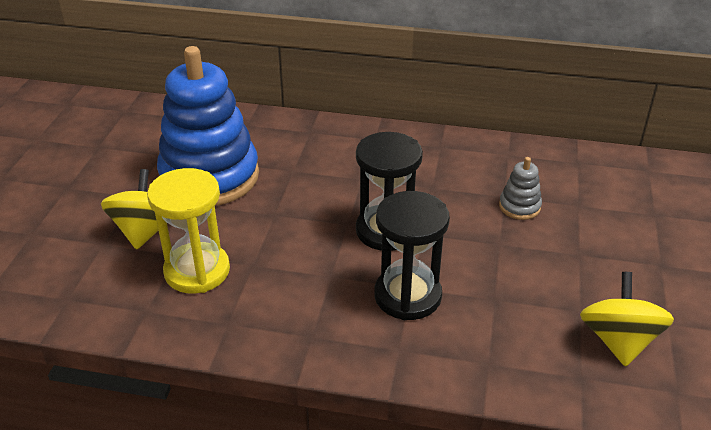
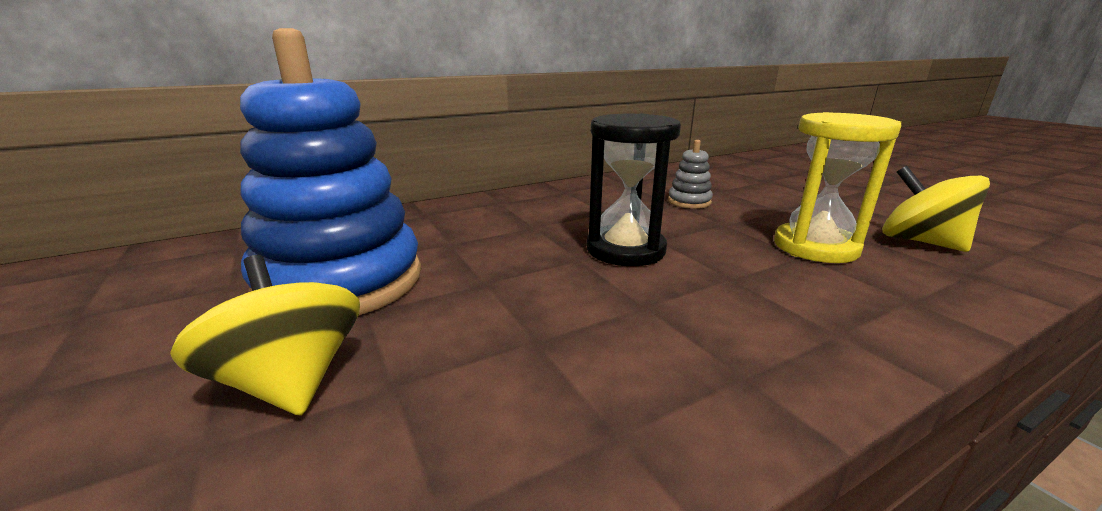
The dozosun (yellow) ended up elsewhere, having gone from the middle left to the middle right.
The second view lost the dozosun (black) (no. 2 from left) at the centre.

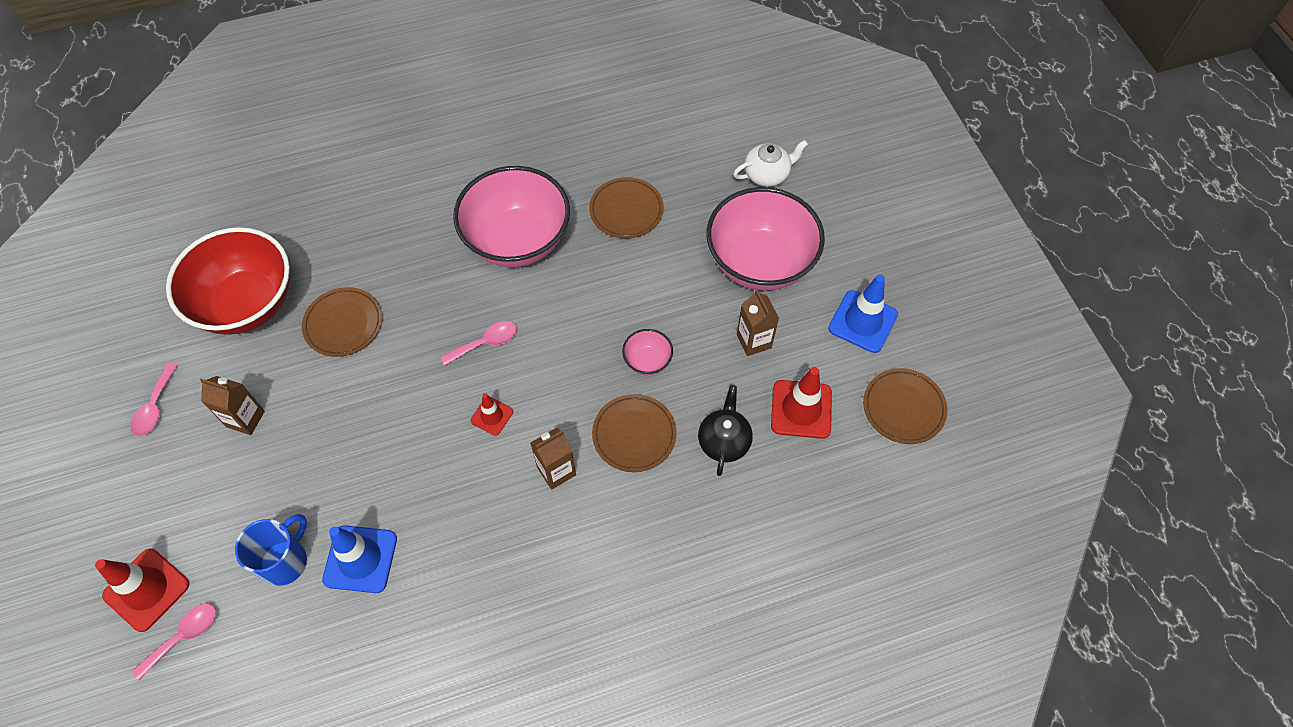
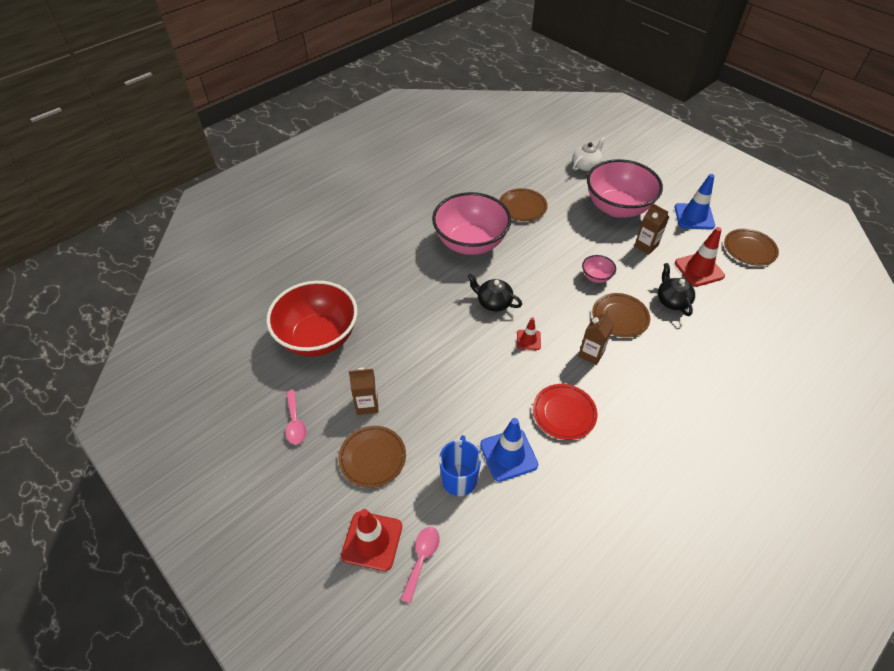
The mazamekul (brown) (no. 1 from left) ended up elsewhere, having gone from the middle left to the bottom centre.
Where the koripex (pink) (no. 3 from left) stood at the centre, the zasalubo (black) (no. 1 from left) came to stand at the centre.
The second view gained the mazamekul (red) at the centre.

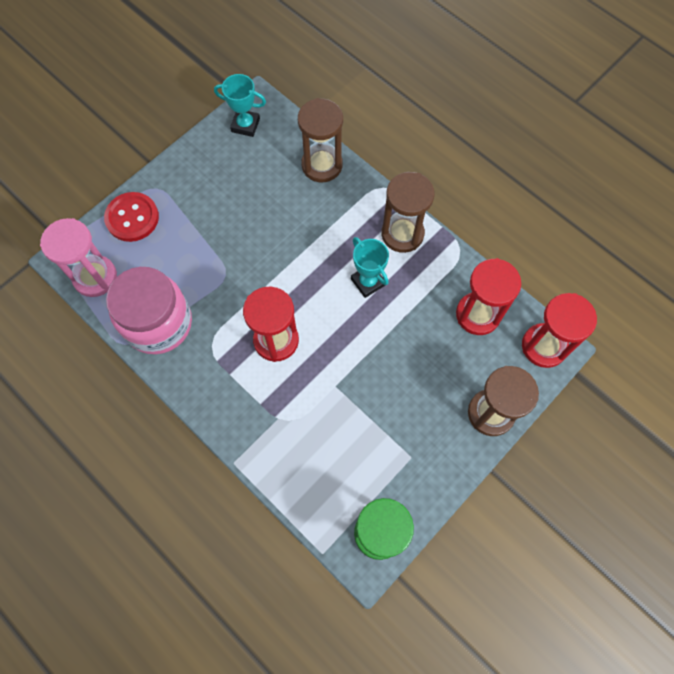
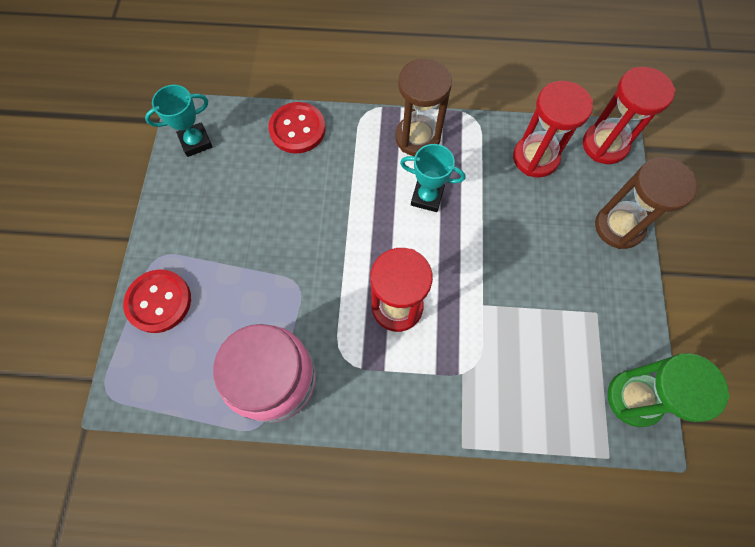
The second view lost the dozosun (pink) at the middle left.
Where the dozosun (brown) (no. 1 from left) stood at the top centre, the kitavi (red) (no. 2 from left) came to stand at the top centre.

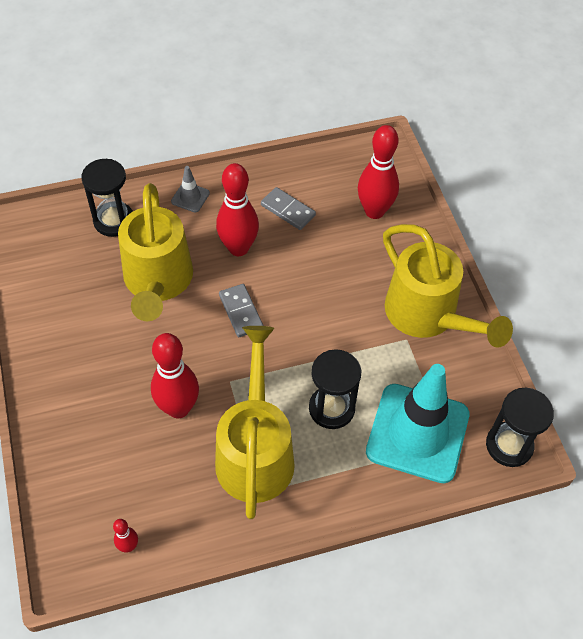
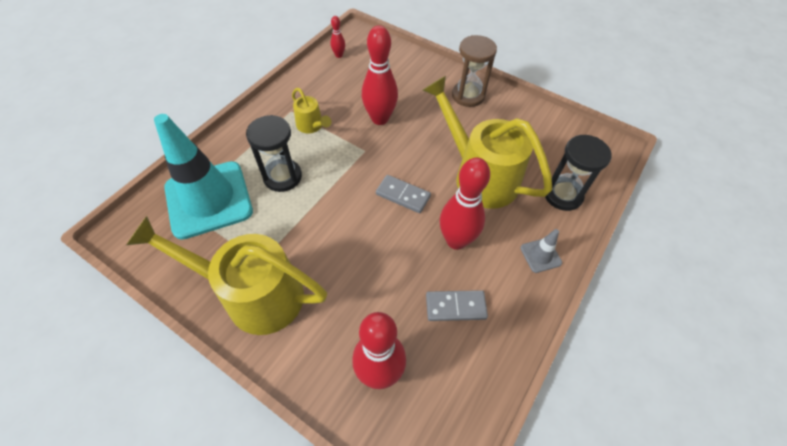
The size of the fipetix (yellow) (no. 2 from left) at the centre changed by a factor of 0.46.
The second view lost the dozosun (black) (no. 3 from left) at the bottom right.
The second view gained the dozosun (brown) at the top centre.

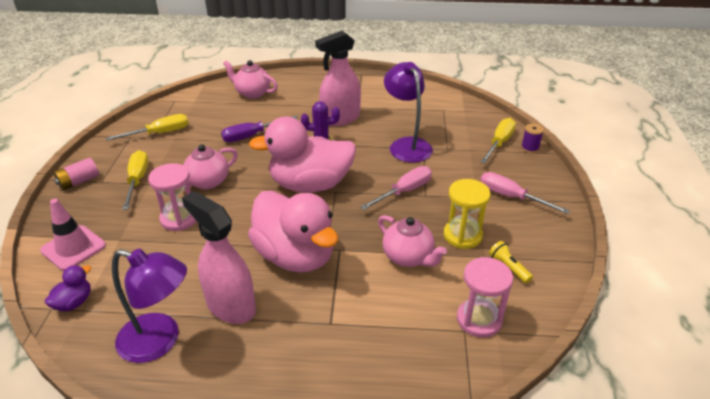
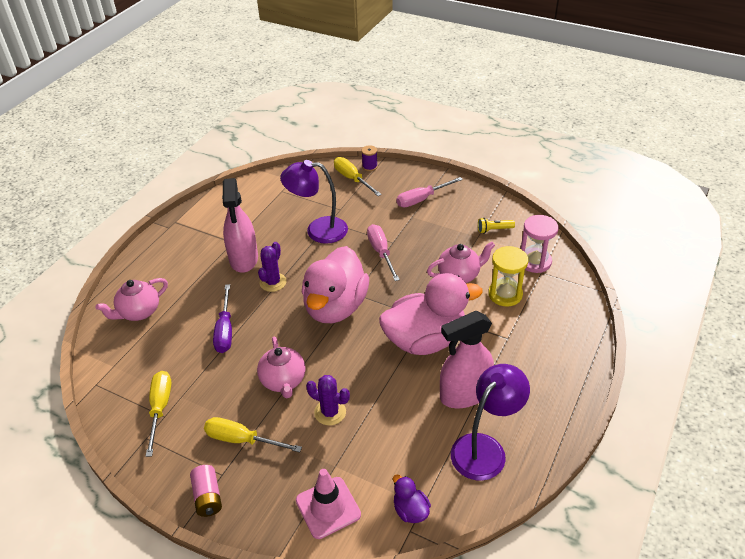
Where the dozosun (pink) (no. 1 from left) stood at the middle left, the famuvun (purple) (no. 2 from left) came to stand at the bottom centre.
The dozosun (yellow) ended up elsewhere, having gone from the centre to the middle right.

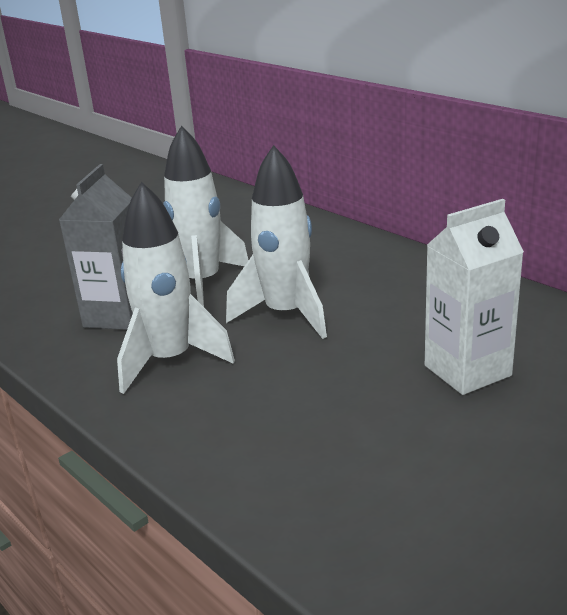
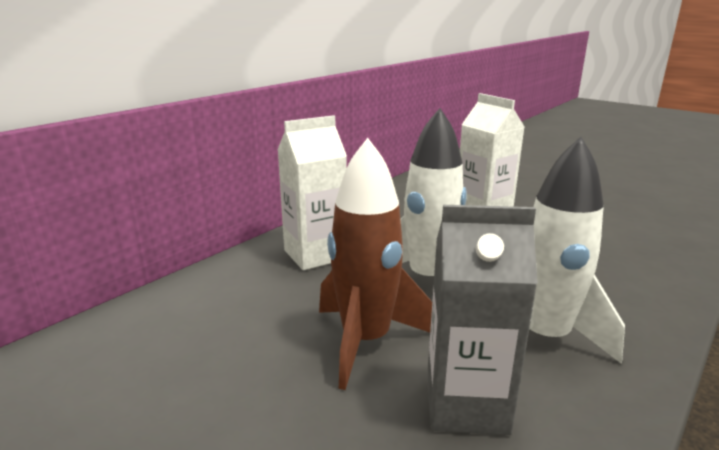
What was the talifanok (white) (no. 2 from left) at the centre turned into the talifanok (brown) at the centre.
The second view gained the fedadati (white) (no. 1 from left) at the centre.

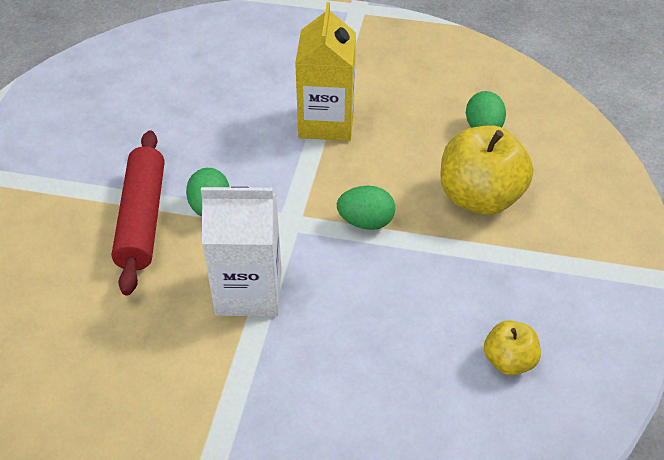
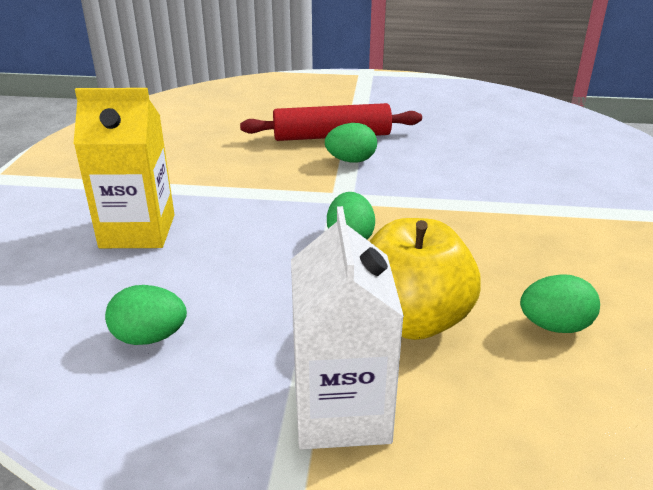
The fedadati (white) ended up elsewhere, having gone from the centre to the bottom centre.
The fedadati (yellow) ended up elsewhere, having gone from the top centre to the middle left.
Where the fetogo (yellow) (no. 2 from left) stood at the bottom right, the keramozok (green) (no. 1 from left) came to stand at the middle left.

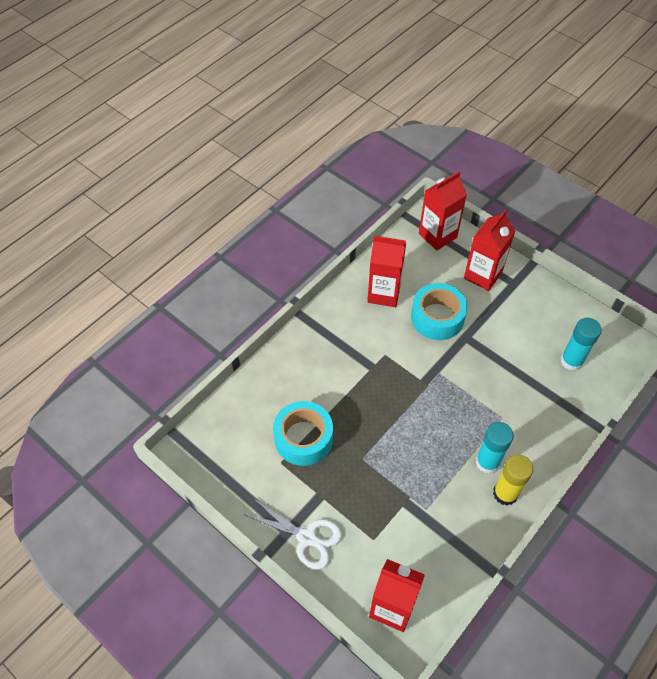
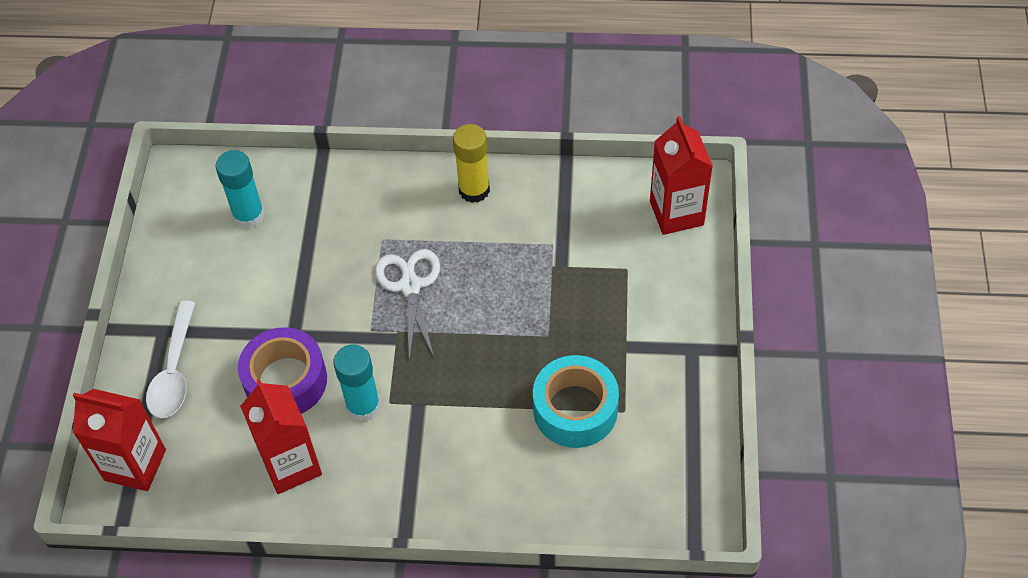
The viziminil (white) ended up elsewhere, having gone from the bottom centre to the centre.
What was the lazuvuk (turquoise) (no. 2 from left) at the middle right turned into the lazuvuk (purple) at the middle left.
Where the fedadati (red) (no. 4 from left) stood at the middle right, the koripex (white) came to stand at the middle left.
The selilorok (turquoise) (no. 1 from left in the first image) ended up elsewhere, having gone from the middle right to the centre.

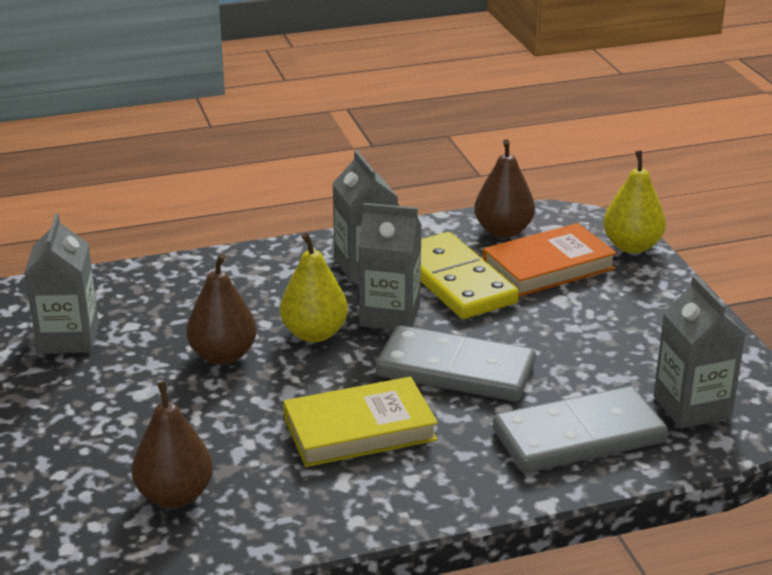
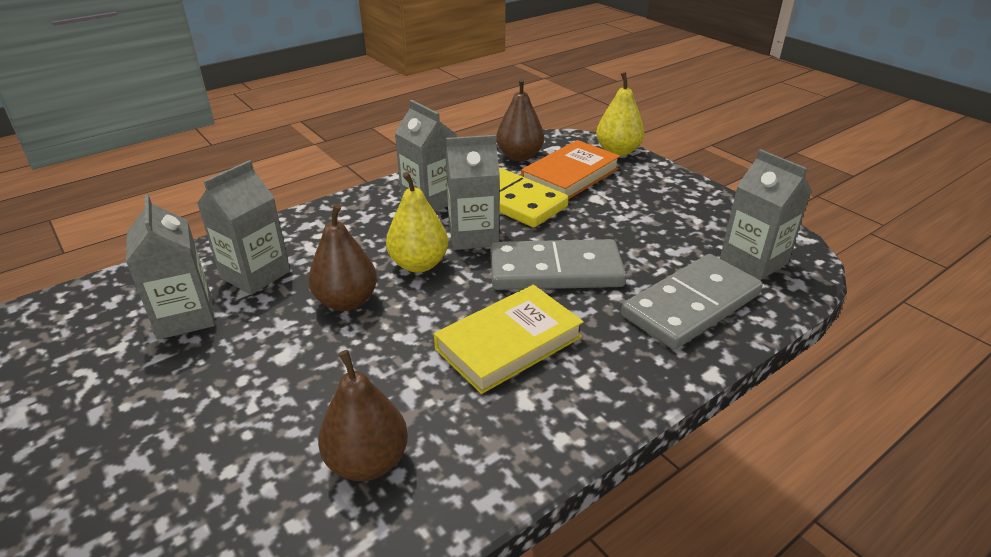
The second view gained the fedadati (grey) (no. 2 from left) at the middle left.

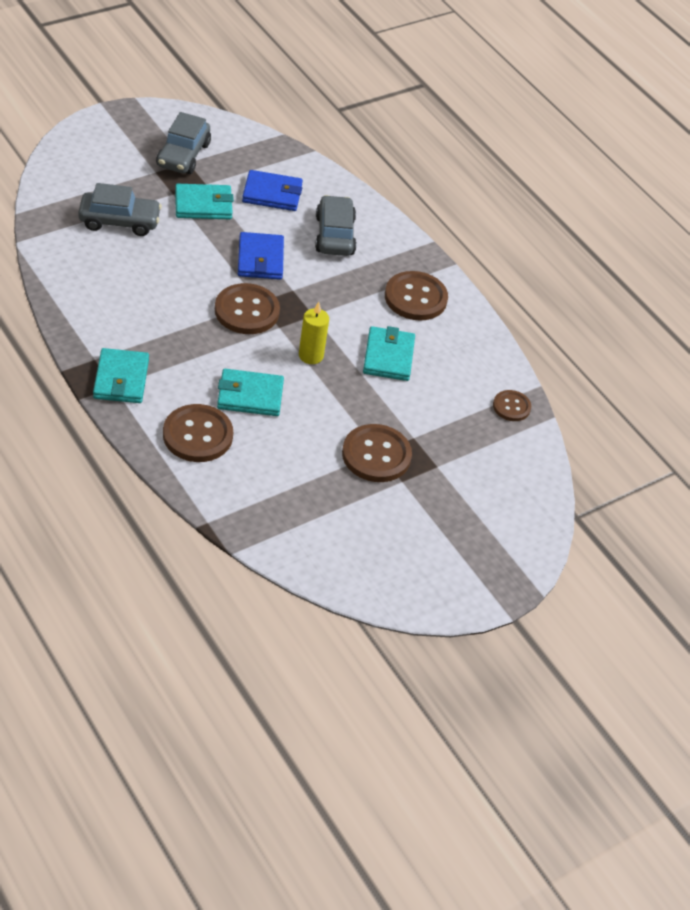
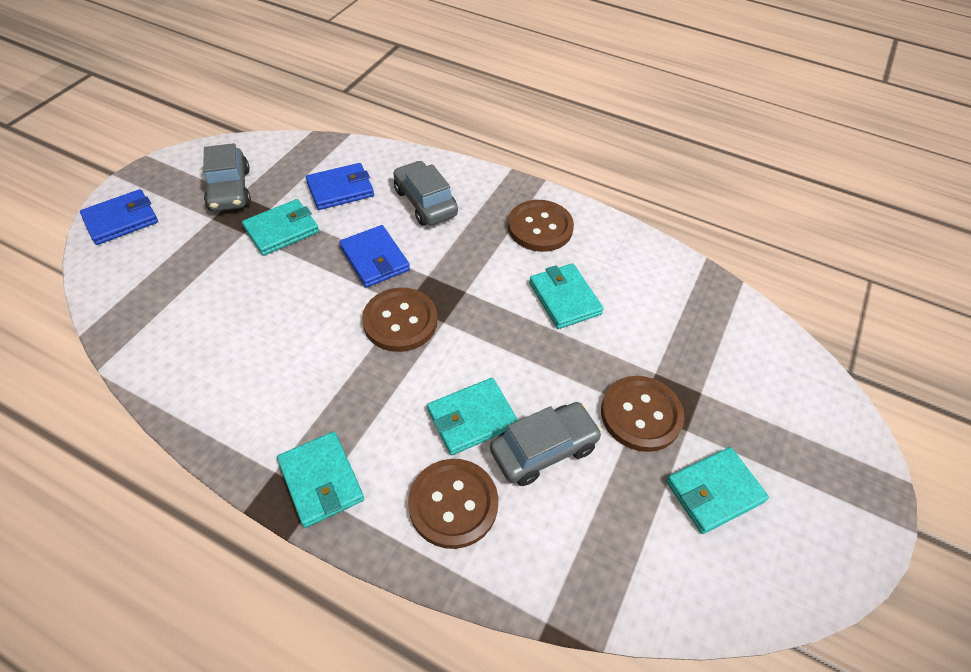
The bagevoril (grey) (no. 1 from left in the first image) ended up elsewhere, having gone from the top left to the centre.
The second view lost the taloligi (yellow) at the centre.
The second view lost the kitavi (brown) (no. 5 from left) at the middle right.
The second view gained the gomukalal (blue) (no. 1 from left) at the top left.
The second view gained the gomukalal (turquoise) (no. 5 from left) at the bottom right.

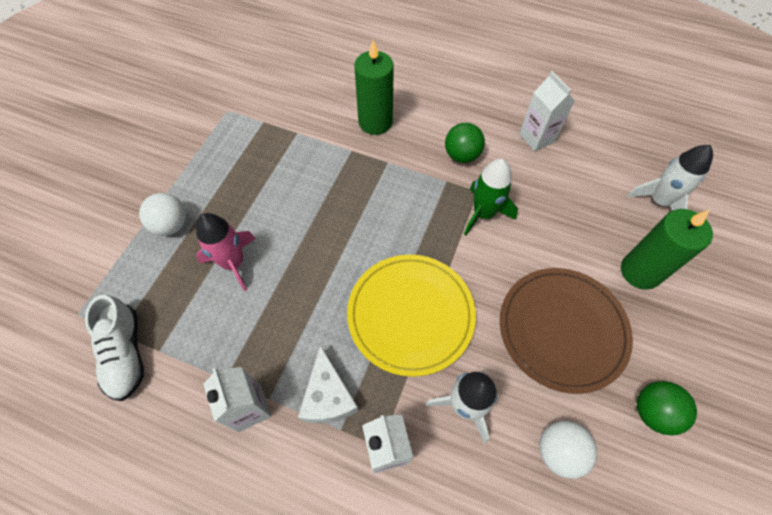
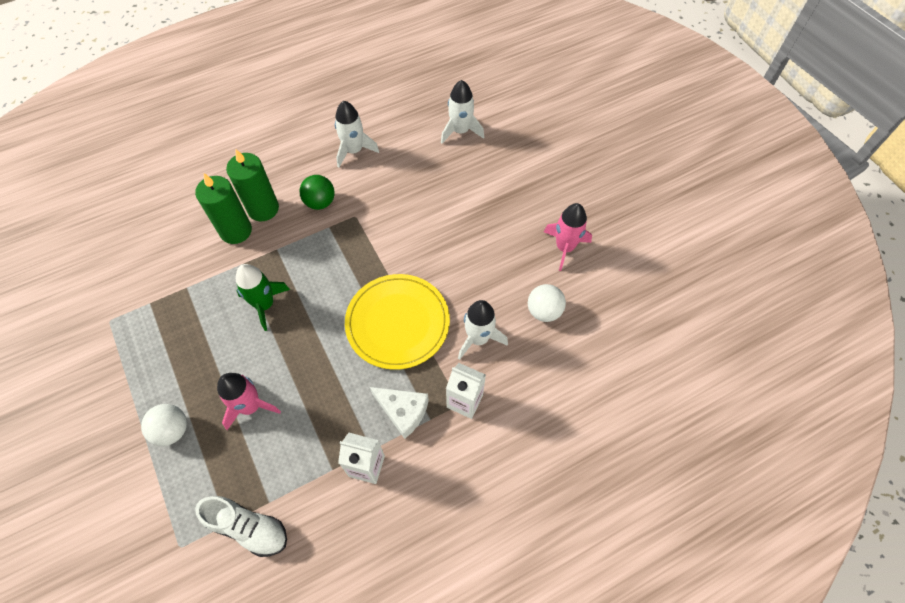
The talifanok (green) ended up elsewhere, having gone from the centre to the middle left.
The second view lost the mazamekul (brown) at the middle right.
Where the fedadati (white) (no. 3 from left) stood at the top right, the talifanok (white) (no. 1 from left) came to stand at the top centre.
The taloligi (green) (no. 2 from left) ended up elsewhere, having gone from the middle right to the top left.
Where the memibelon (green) (no. 2 from left) stood at the bottom right, the talifanok (pink) (no. 2 from left) came to stand at the centre.

